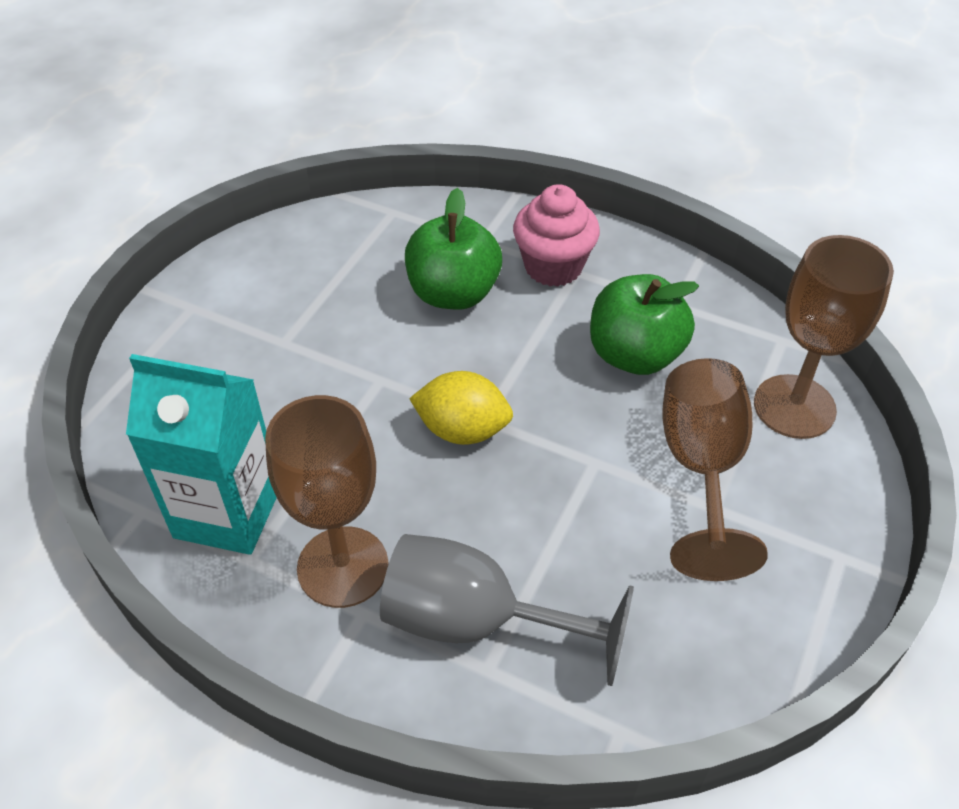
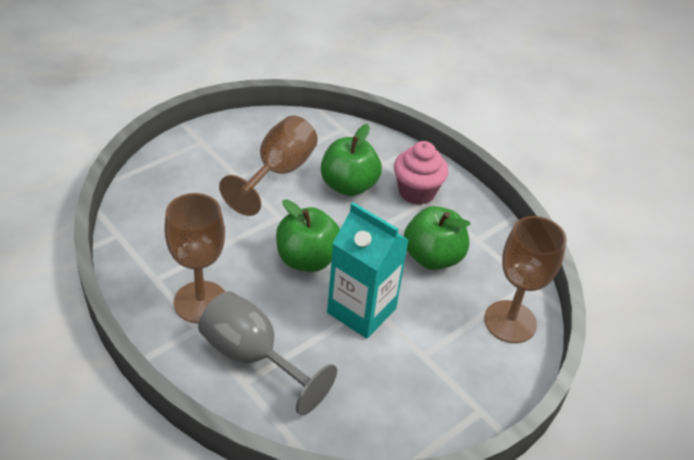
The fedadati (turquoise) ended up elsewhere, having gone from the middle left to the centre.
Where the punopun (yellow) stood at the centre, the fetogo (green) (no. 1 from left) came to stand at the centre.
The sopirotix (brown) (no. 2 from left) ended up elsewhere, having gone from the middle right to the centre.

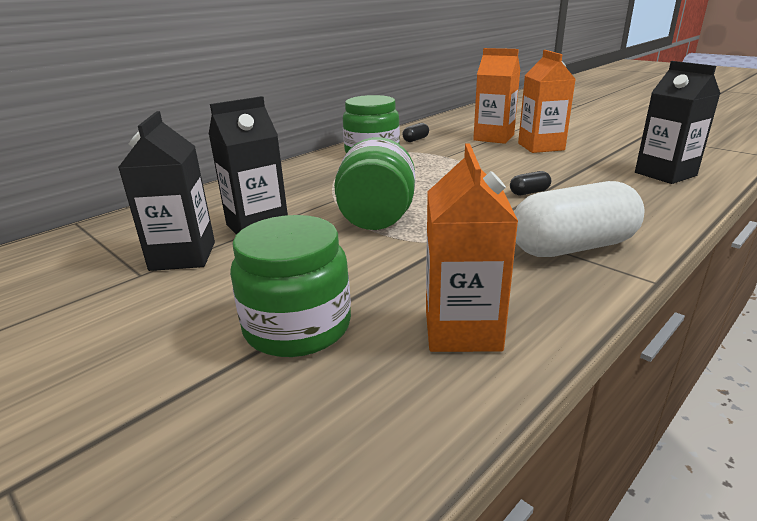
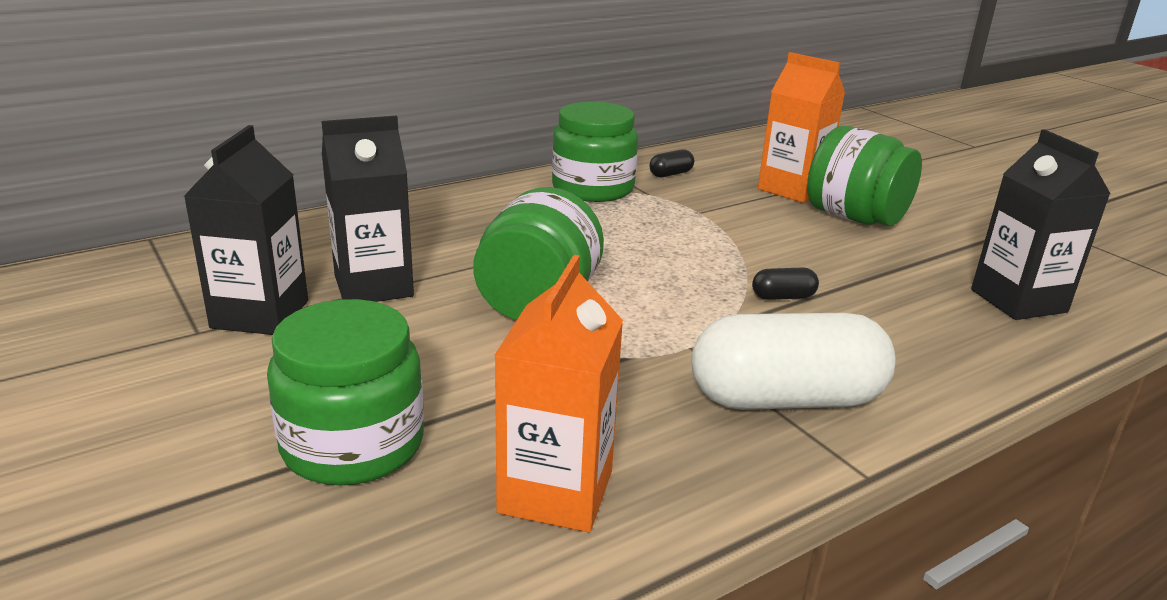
Where the fedadati (orange) (no. 3 from left) stood at the top right, the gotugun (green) (no. 4 from left) came to stand at the top right.

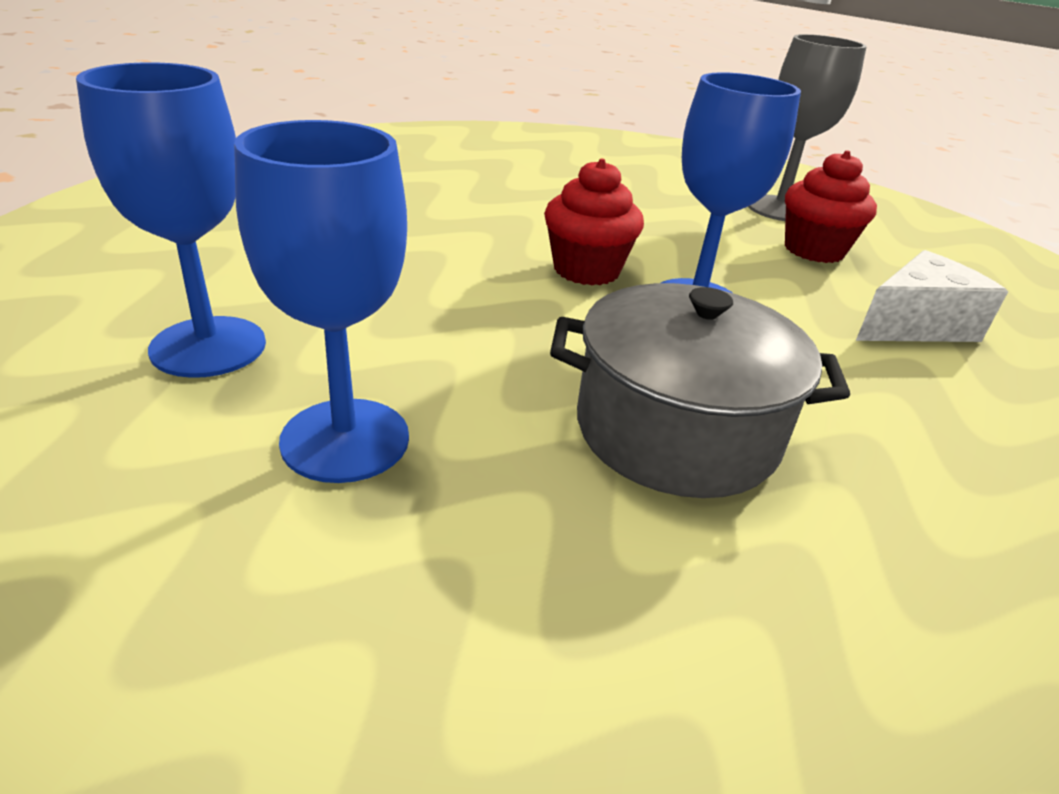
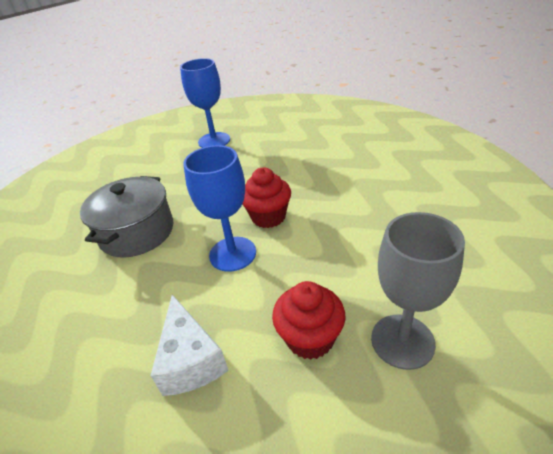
The second view lost the sopirotix (blue) (no. 2 from left) at the middle left.

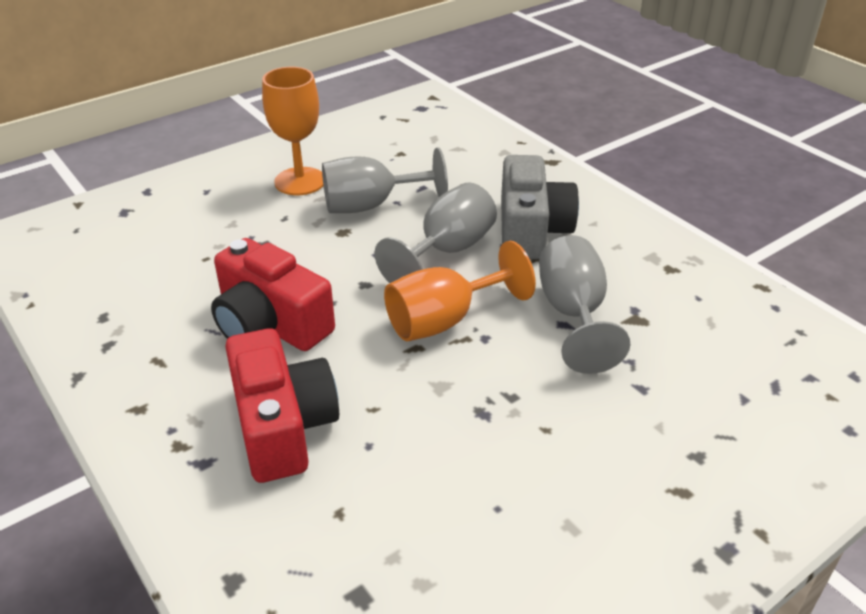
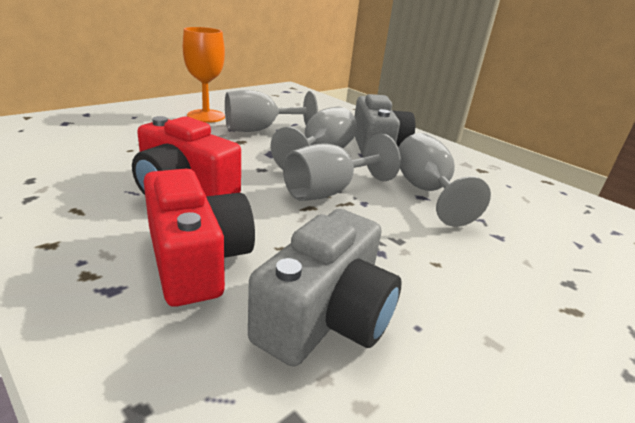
What was the sopirotix (orange) (no. 2 from left) at the centre turned into the sopirotix (grey) (no. 3 from left) at the centre.
The second view gained the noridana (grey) (no. 1 from left) at the bottom centre.

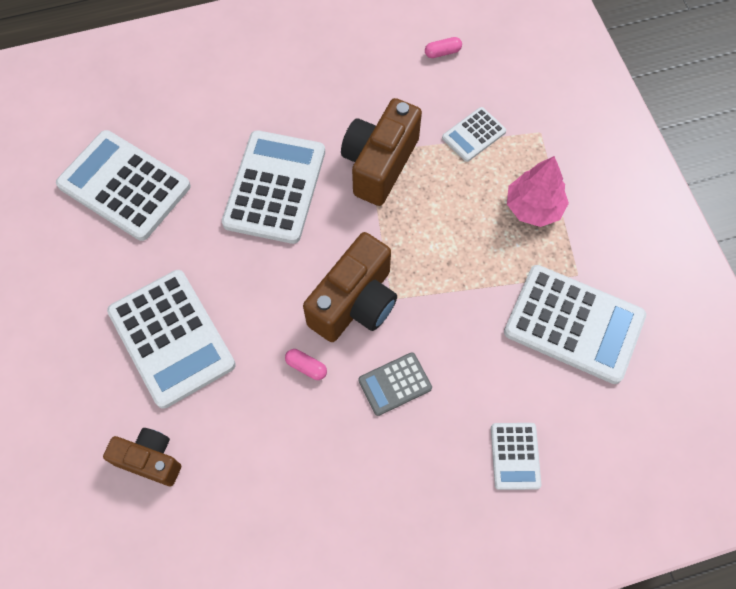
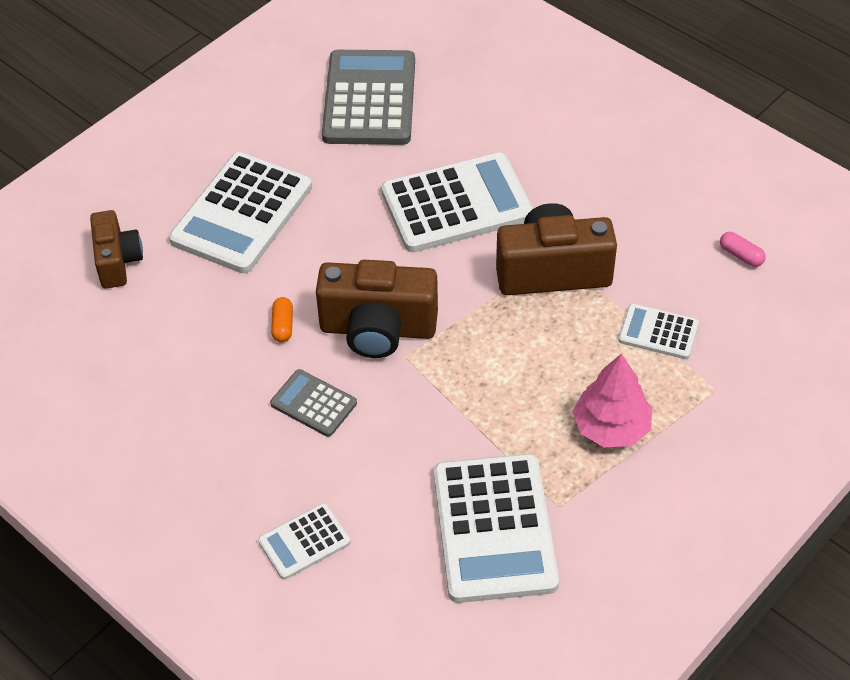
What was the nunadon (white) (no. 1 from left) at the top left turned into the nunadon (grey) (no. 2 from left) at the top centre.
What was the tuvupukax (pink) (no. 1 from left) at the centre turned into the tuvupukax (orange) at the middle left.

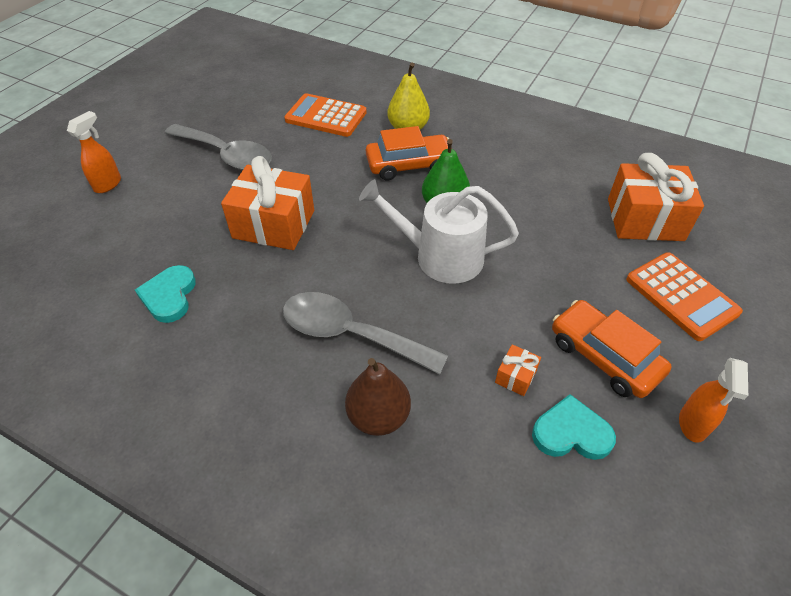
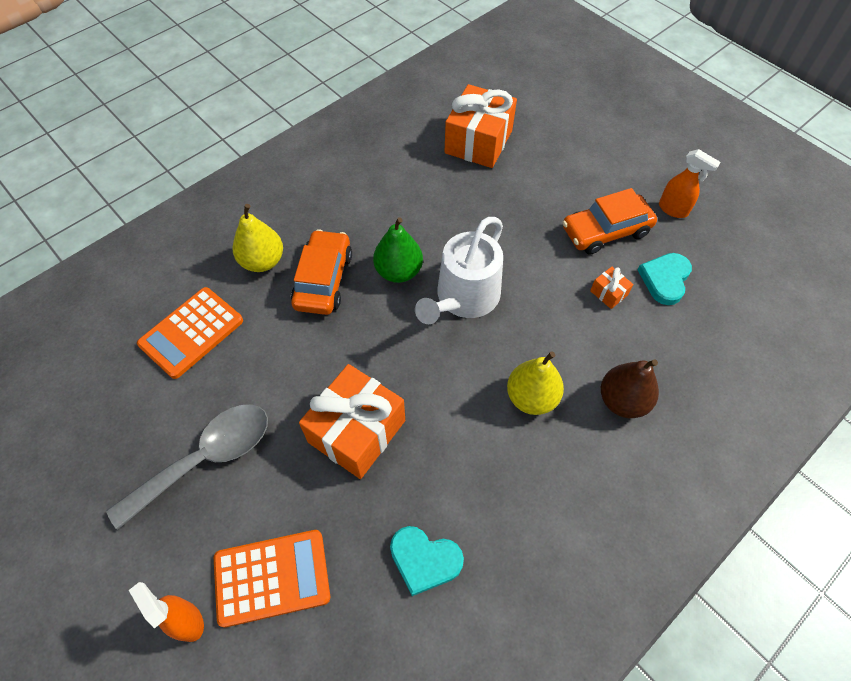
Where the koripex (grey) (no. 2 from left) stood at the centre, the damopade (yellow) (no. 2 from left) came to stand at the centre.
The nunadon (orange) (no. 2 from left) ended up elsewhere, having gone from the middle right to the bottom left.

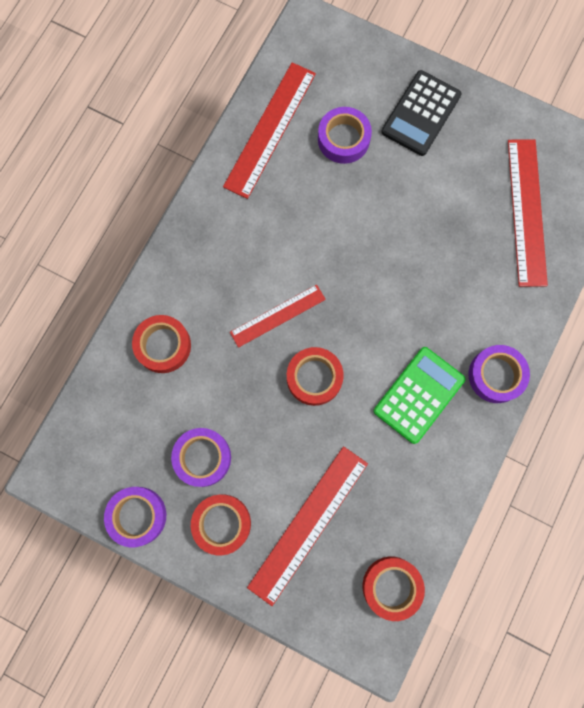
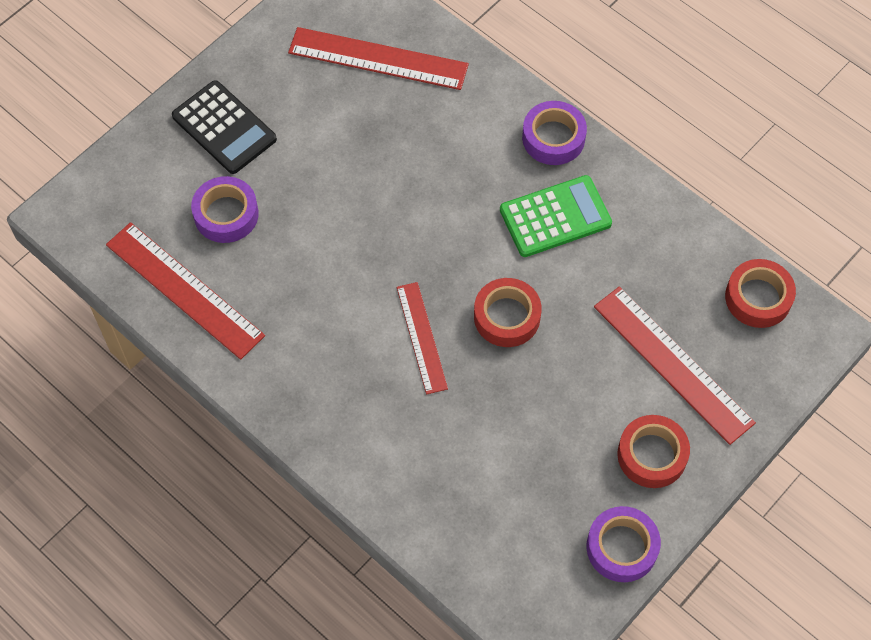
The second view lost the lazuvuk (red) (no. 1 from left) at the middle left.
The second view lost the lazuvuk (purple) (no. 2 from left) at the centre.
The nunadon (green) at the middle right ended up facing another way, 105 degrees clockwise from before.

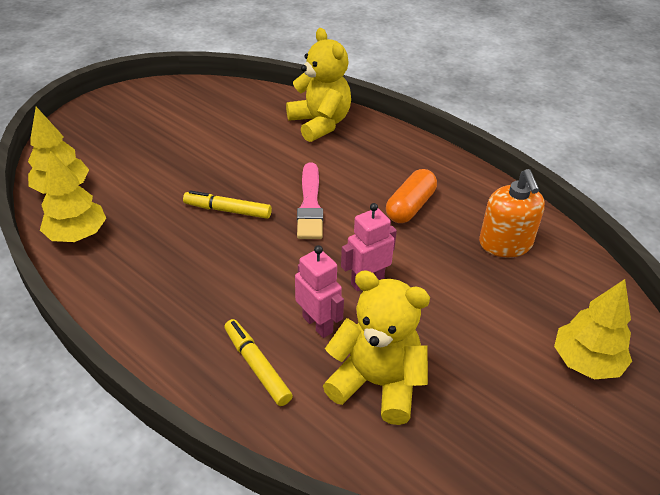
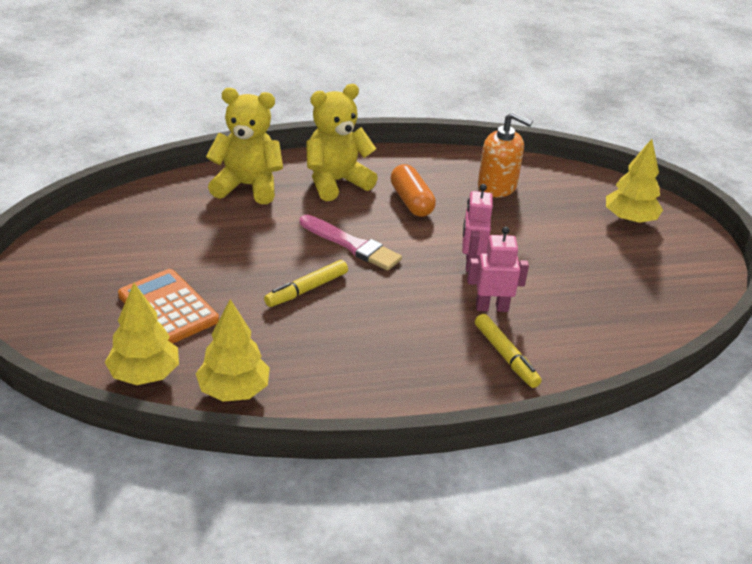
The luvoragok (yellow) (no. 2 from left) at the bottom centre ended up facing another way, 120 degrees counterclockwise from before.
The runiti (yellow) (no. 2 from left) ended up elsewhere, having gone from the bottom centre to the top centre.
The second view gained the nunadon (orange) at the middle left.

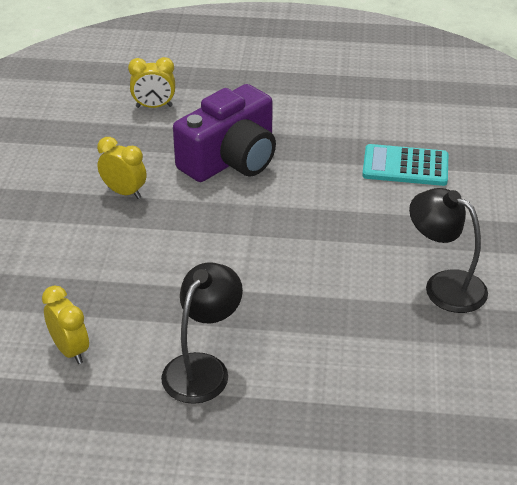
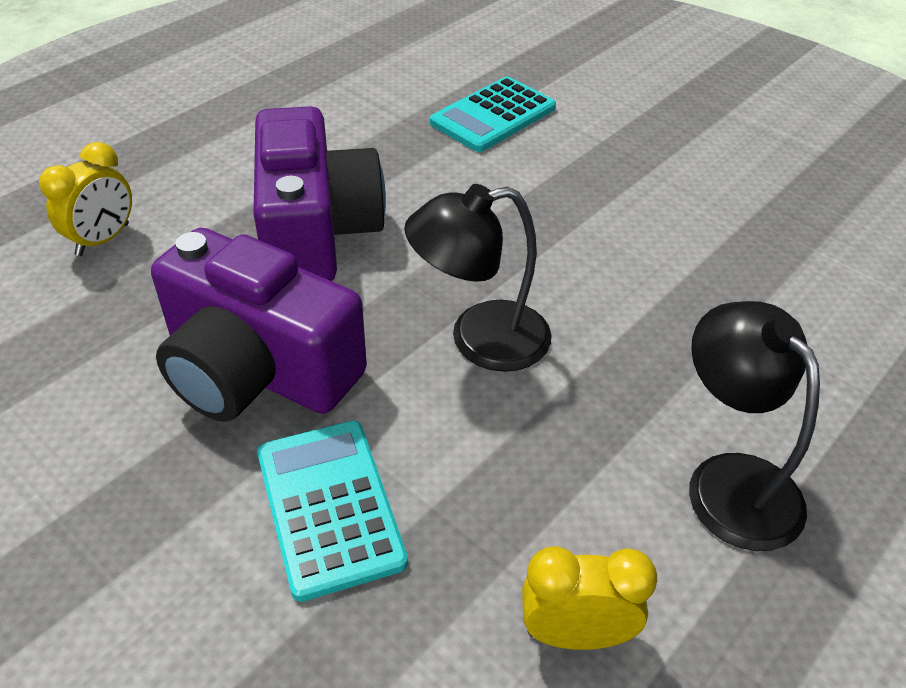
Where the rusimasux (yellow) (no. 2 from left) stood at the middle left, the noridana (purple) (no. 1 from left) came to stand at the middle left.
The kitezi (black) (no. 2 from left in the first image) ended up elsewhere, having gone from the middle right to the centre.
The second view gained the nunadon (turquoise) (no. 1 from left) at the bottom centre.

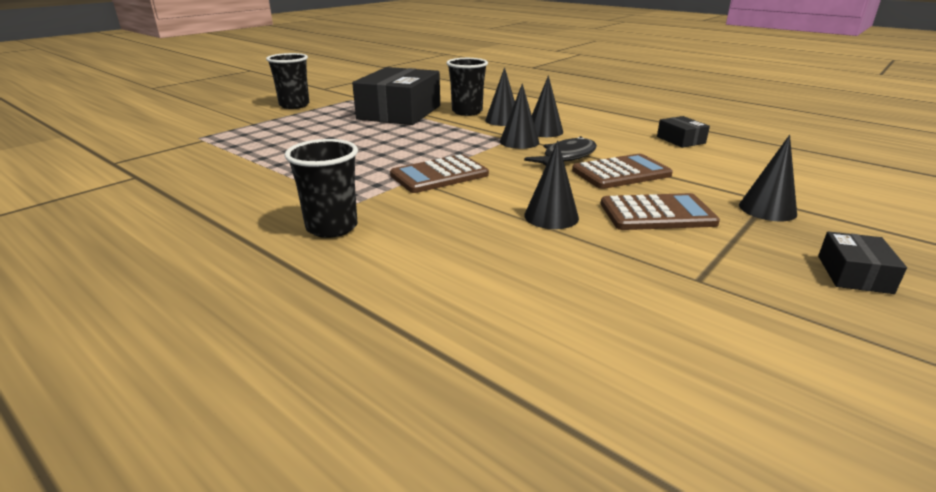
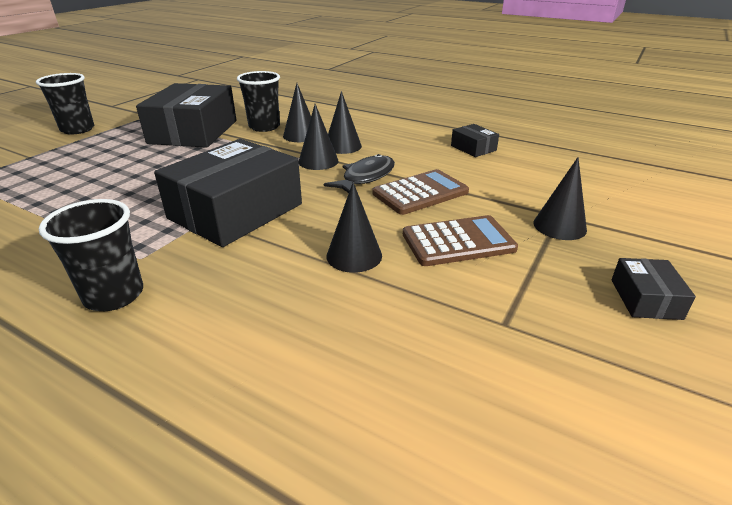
Where the nunadon (brown) (no. 1 from left) stood at the centre, the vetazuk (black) (no. 2 from left) came to stand at the middle left.

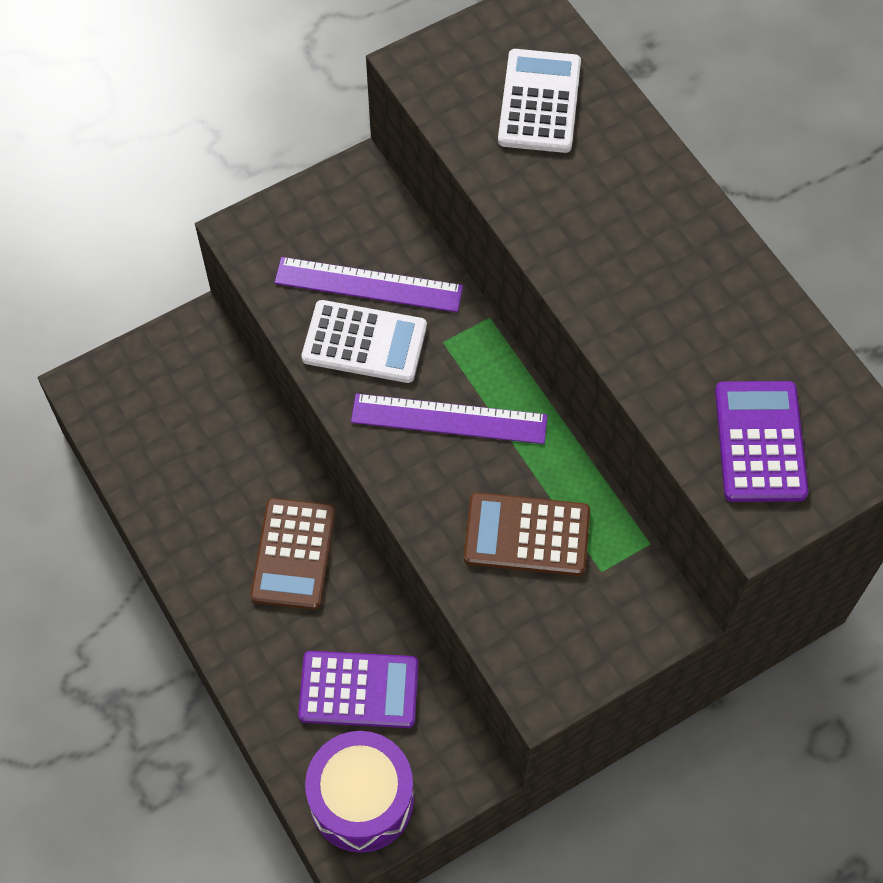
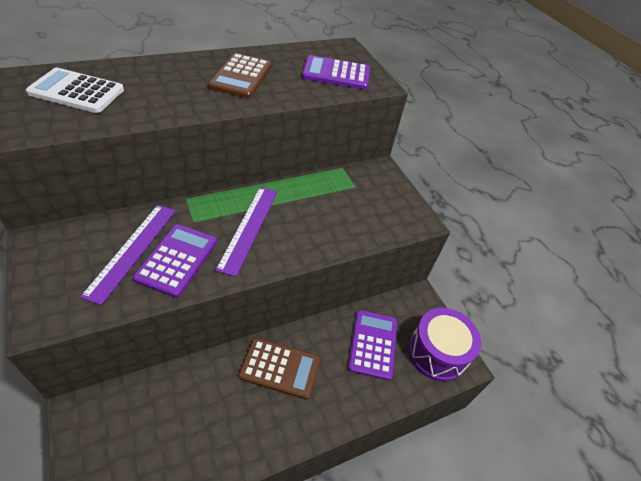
What was the nunadon (white) (no. 1 from left) at the centre turned into the nunadon (purple) (no. 1 from left) at the middle left.
The nunadon (brown) (no. 2 from left in the first image) ended up elsewhere, having gone from the centre to the top centre.

